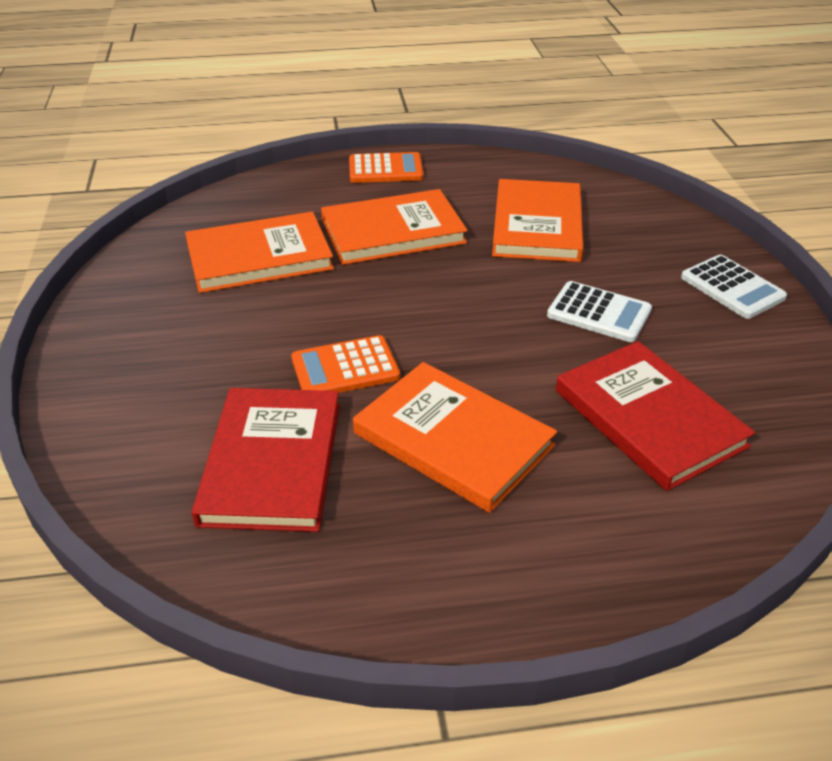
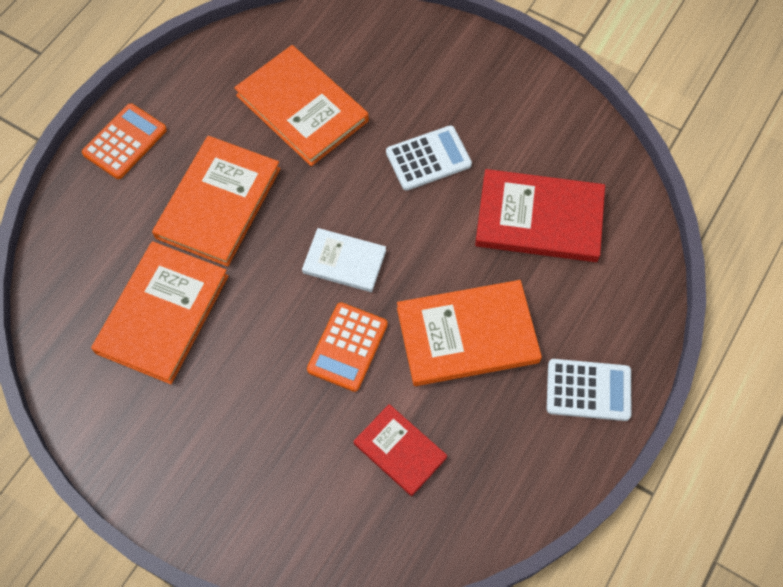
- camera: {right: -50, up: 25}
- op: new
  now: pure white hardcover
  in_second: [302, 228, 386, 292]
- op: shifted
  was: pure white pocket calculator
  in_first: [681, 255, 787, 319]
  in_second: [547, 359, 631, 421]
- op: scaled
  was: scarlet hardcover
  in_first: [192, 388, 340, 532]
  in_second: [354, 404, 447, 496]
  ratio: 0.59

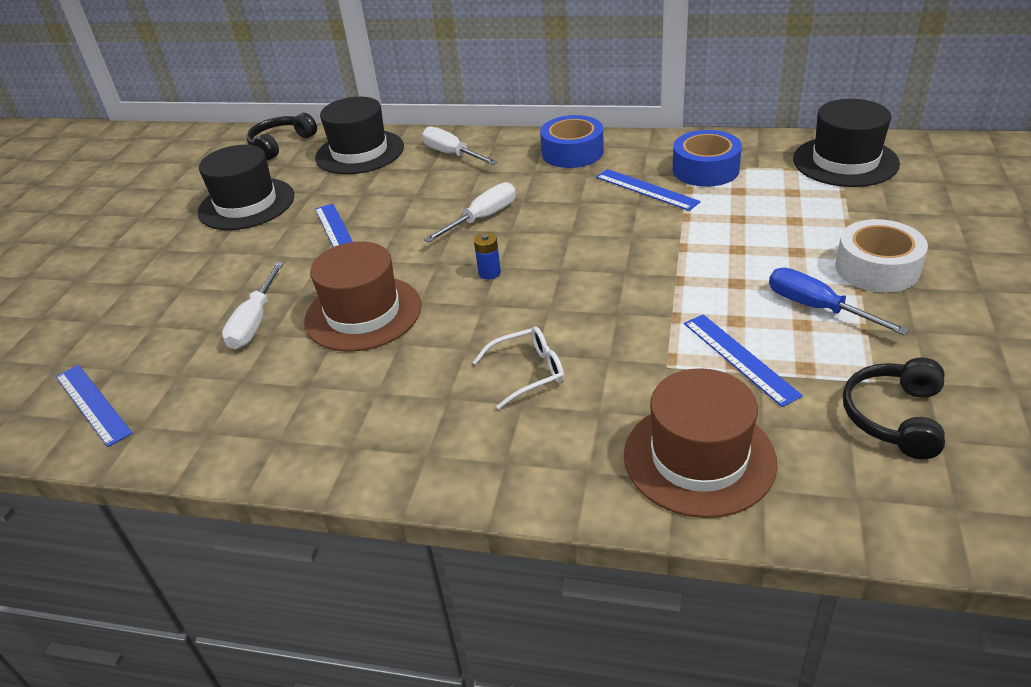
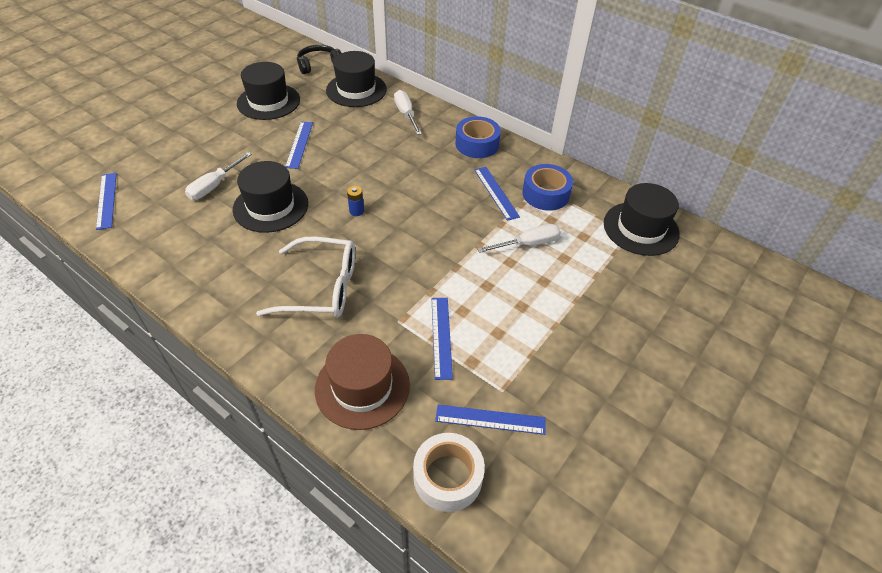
- camera: {right: 20, up: 10}
- op: gone
  was: royal blue hand screwdriver
  in_first: [769, 268, 909, 336]
- op: shifted
  was: pure white hand screwdriver
  in_first: [424, 182, 516, 242]
  in_second: [477, 224, 561, 253]
- op: shifted
  was: pure white tape
  in_first: [835, 219, 928, 293]
  in_second: [413, 433, 485, 512]
- op: swapped
  was: jet-black over-ear headphones
  now: royal blue ruler
  in_first: [843, 357, 945, 460]
  in_second: [435, 405, 546, 435]
- op: repainted
  was: dark brown tall hat
  now: jet-black tall hat
  in_first: [304, 242, 422, 352]
  in_second: [233, 161, 308, 233]
- op: scaled
  was: pure white glasses
  in_first: [473, 327, 564, 410]
  in_second: [256, 237, 355, 318]
  ratio: 1.81

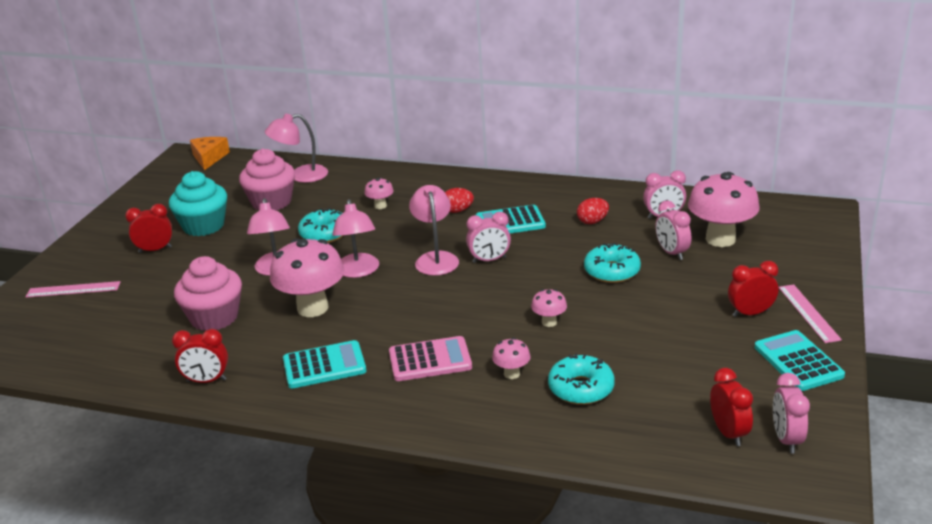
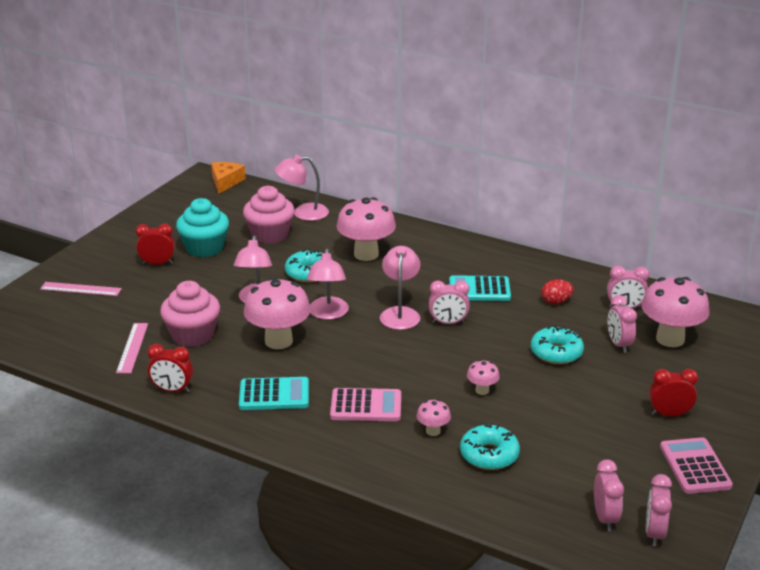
- camera: {right: 10, up: 0}
- op: gone
  was: scarlet toy egg
  in_first: [445, 188, 474, 213]
- op: shifted
  was: rose-pink ruler
  in_first: [778, 284, 842, 343]
  in_second: [116, 323, 148, 373]
- op: repainted
  was: scarlet clock
  now: rose-pink clock
  in_first: [710, 368, 753, 446]
  in_second: [594, 459, 624, 531]
- op: repainted
  was: teal pocket calculator
  now: rose-pink pocket calculator
  in_first: [755, 330, 845, 391]
  in_second: [660, 437, 733, 494]
- op: scaled
  was: rose-pink mushroom
  in_first: [364, 177, 394, 209]
  in_second: [337, 197, 396, 261]
  ratio: 2.15

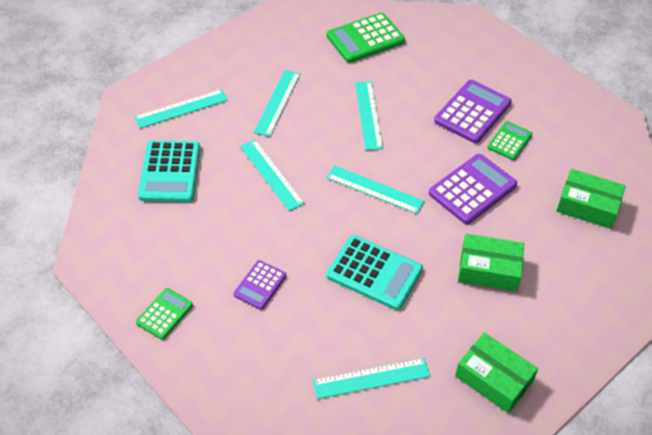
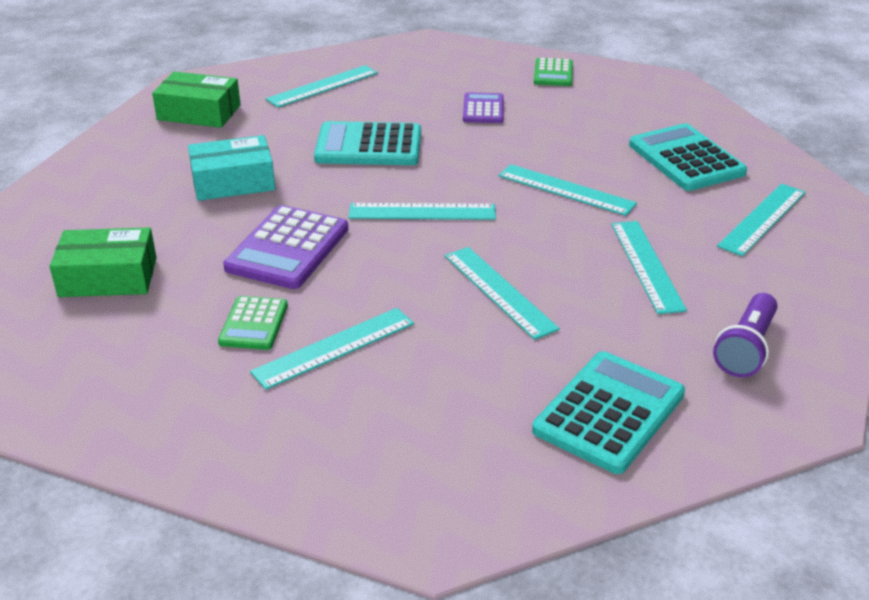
- camera: {right: 155, up: -15}
- op: new
  now: purple torch
  in_second: [713, 293, 778, 377]
- op: swapped
  was: purple pocket calculator
  now: teal ruler
  in_first: [434, 80, 512, 143]
  in_second: [250, 308, 414, 390]
- op: repainted
  was: leaf-green pocket calculator
  now: teal pocket calculator
  in_first: [327, 13, 405, 63]
  in_second: [532, 351, 685, 474]
- op: repainted
  was: leaf-green parcel
  now: teal parcel
  in_first: [458, 234, 524, 291]
  in_second: [188, 135, 275, 201]

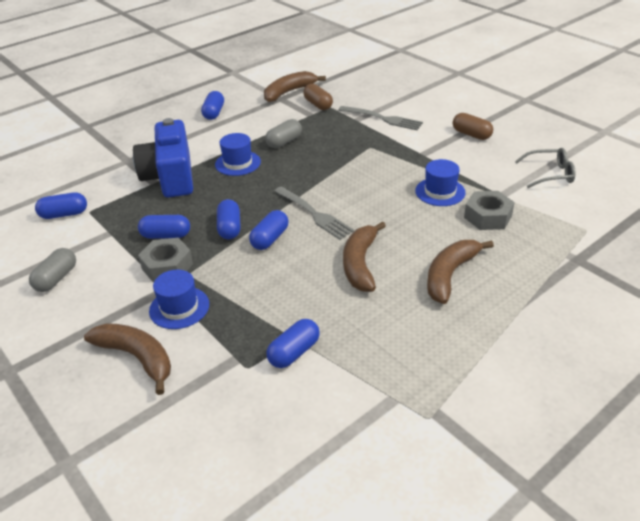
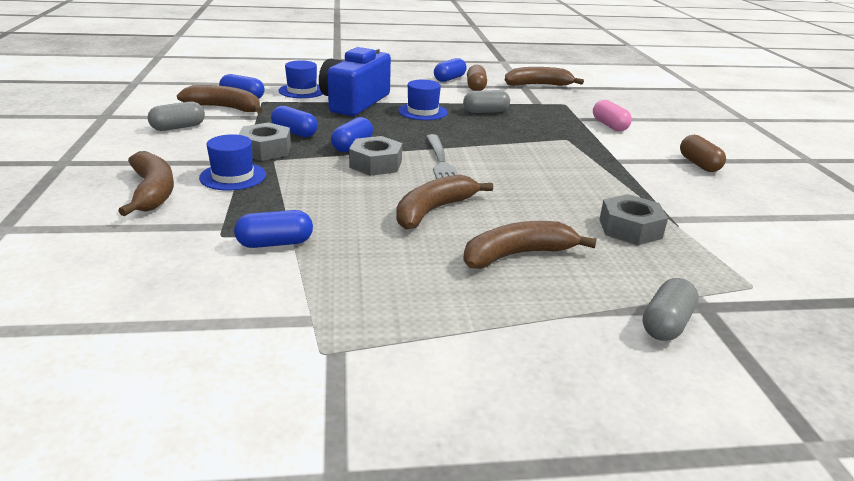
- camera: {right: 30, up: -10}
- op: gone
  was: gray glasses
  in_first: [515, 148, 576, 188]
- op: new
  now: dark brown banana fruit
  in_second: [177, 85, 262, 113]
- op: new
  now: gray capsule
  in_second: [642, 278, 699, 341]
- op: shifted
  was: dark brown capsule
  in_first: [303, 84, 333, 110]
  in_second: [467, 65, 487, 91]
- op: shifted
  was: royal blue tall hat
  in_first: [415, 159, 466, 206]
  in_second: [278, 60, 323, 98]
- op: swapped
  was: royal blue capsule
  now: gray hex nut
  in_first: [249, 210, 289, 250]
  in_second: [349, 136, 402, 176]
- op: swapped
  was: gray table fork
  now: rose-pink capsule
  in_first: [338, 106, 423, 130]
  in_second: [593, 100, 632, 131]

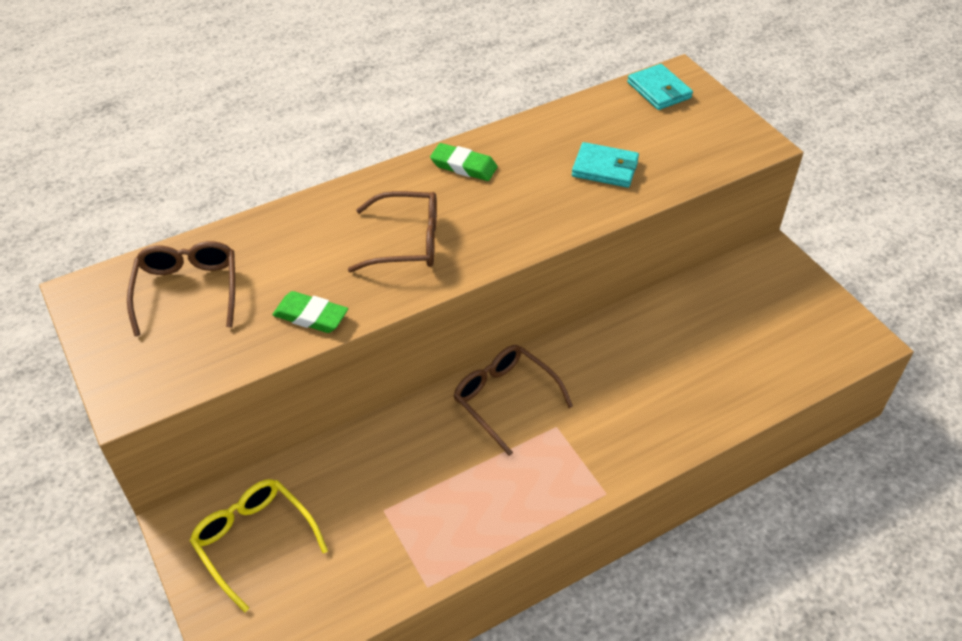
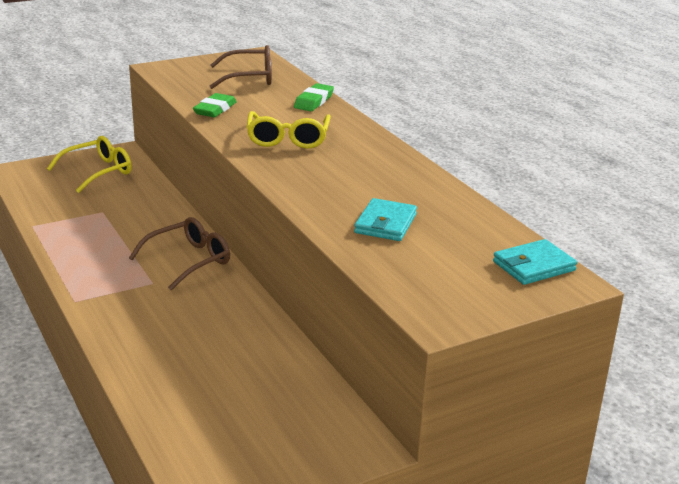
- camera: {right: 90, up: -20}
- op: shifted
  was: leaf-green pencil eraser
  in_first: [430, 143, 498, 181]
  in_second: [294, 83, 334, 111]
- op: repainted
  was: dark brown glasses
  now: golden glasses
  in_first: [348, 191, 437, 272]
  in_second: [247, 111, 331, 149]

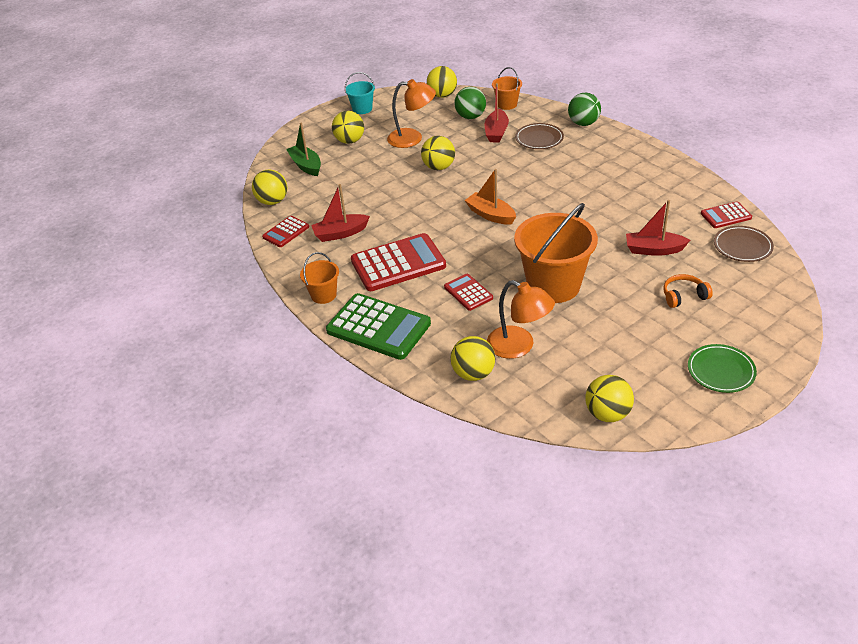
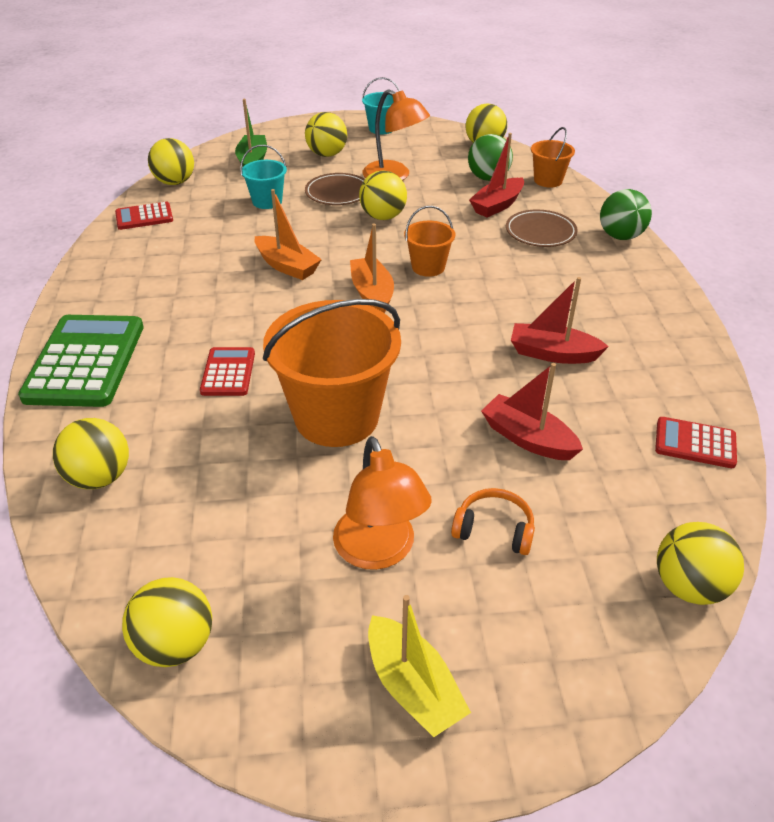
- camera: {right: 30, up: 0}
- op: gone
  was: scarlet pocket calculator
  in_first: [351, 233, 446, 291]
- op: new
  now: teal bucket
  in_second: [240, 145, 287, 209]
- op: new
  now: bright orange boat
  in_second: [254, 189, 322, 280]
- op: new
  now: golden sphere
  in_second: [657, 522, 744, 605]
- op: shifted
  was: bright orange bucket
  in_first: [300, 252, 339, 304]
  in_second: [404, 206, 455, 277]
- op: shifted
  was: scarlet boat
  in_first: [311, 184, 370, 242]
  in_second: [511, 277, 609, 364]
- op: shifted
  was: bright orange reading lamp
  in_first: [487, 280, 555, 359]
  in_second: [333, 436, 432, 570]
- op: shifted
  was: dark brown dinner plate
  in_first: [714, 226, 774, 262]
  in_second: [305, 173, 365, 205]
- op: swapped
  was: leaf-green dinner plate
  now: golden boat
  in_first: [688, 344, 757, 393]
  in_second: [368, 595, 471, 737]
- op: rotated
  was: leaf-green pocket calculator
  in_first: [326, 293, 431, 360]
  in_second: [18, 315, 144, 407]
  clockwise: -150

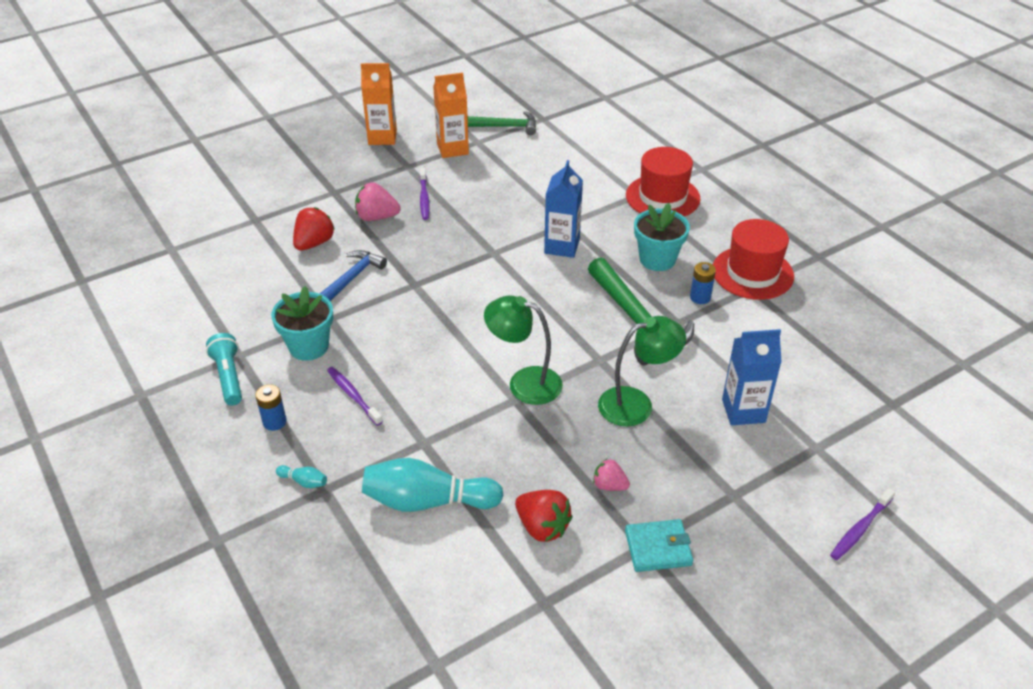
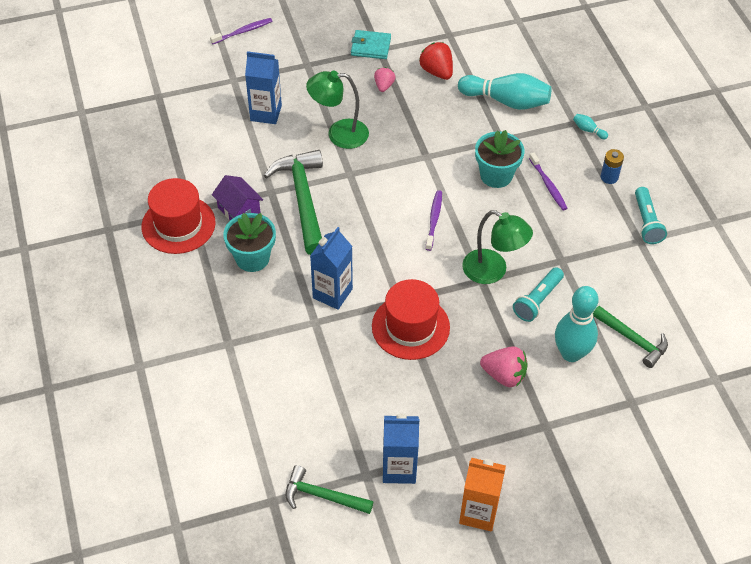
- camera: {right: -165, up: 10}
- op: new
  now: leaf-green claw hammer
  in_second: [593, 306, 668, 368]
- op: shifted
  was: teal potted plant
  in_first: [271, 286, 333, 361]
  in_second: [475, 130, 525, 188]
- op: shifted
  was: purple dental brush
  in_first: [420, 168, 430, 220]
  in_second: [426, 190, 442, 251]
- op: shifted
  was: leaf-green reading lamp
  in_first: [484, 295, 563, 405]
  in_second: [462, 210, 533, 284]
- op: shifted
  was: scarlet tall hat
  in_first: [626, 147, 701, 217]
  in_second: [372, 279, 450, 360]
- op: swapped
  was: scarlet toy strawberry
  now: teal tenpin
  in_first: [293, 207, 335, 250]
  in_second: [555, 286, 599, 362]
- op: swapped
  was: royal blue claw hammer
  now: teal torch
  in_first: [320, 250, 387, 301]
  in_second: [513, 267, 564, 322]
- op: swapped
  was: royal blue battery
  now: purple toy house
  in_first: [690, 262, 716, 304]
  in_second: [212, 175, 263, 220]
- op: repainted
  was: bright orange milk carton
  now: royal blue milk carton
  in_first: [433, 73, 469, 158]
  in_second: [383, 414, 419, 484]
- op: rotated
  was: rose-pink toy strawberry
  in_first: [593, 459, 630, 491]
  in_second: [374, 67, 396, 92]
  clockwise: -120

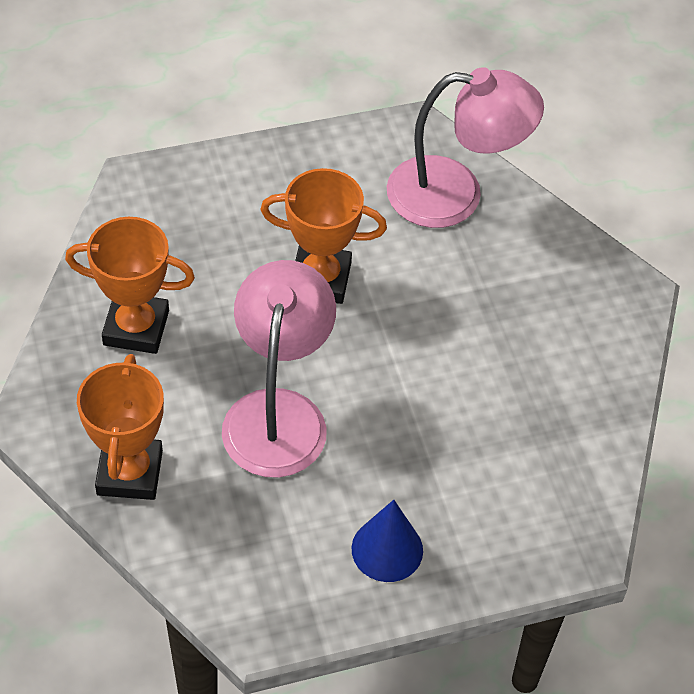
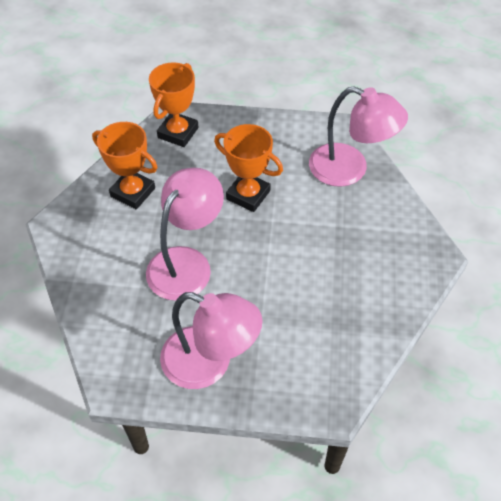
- camera: {right: 25, up: 0}
- op: shifted
  was: bright orange award cup
  in_first: [77, 354, 164, 500]
  in_second: [149, 62, 198, 147]
- op: swapped
  was: royal blue solid cone
  now: rose-pink reading lamp
  in_first: [351, 500, 423, 582]
  in_second: [160, 292, 262, 389]

